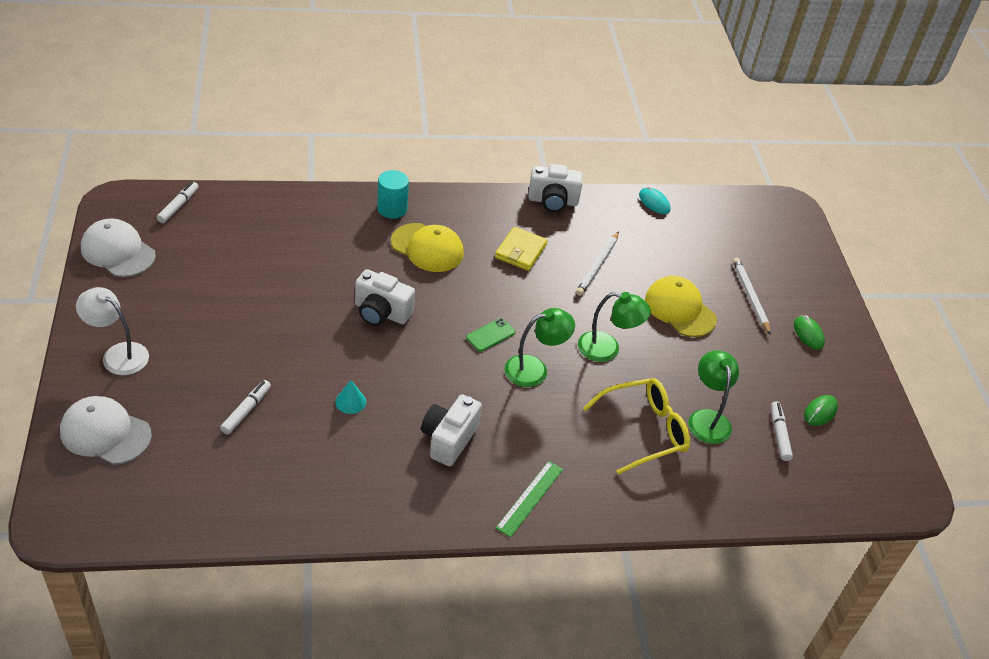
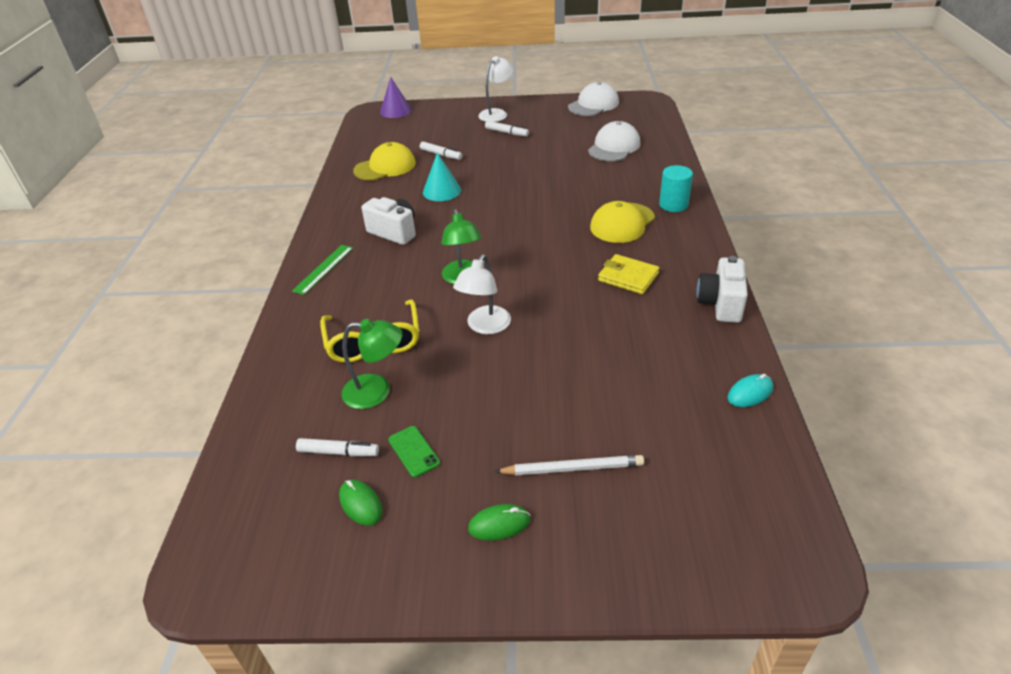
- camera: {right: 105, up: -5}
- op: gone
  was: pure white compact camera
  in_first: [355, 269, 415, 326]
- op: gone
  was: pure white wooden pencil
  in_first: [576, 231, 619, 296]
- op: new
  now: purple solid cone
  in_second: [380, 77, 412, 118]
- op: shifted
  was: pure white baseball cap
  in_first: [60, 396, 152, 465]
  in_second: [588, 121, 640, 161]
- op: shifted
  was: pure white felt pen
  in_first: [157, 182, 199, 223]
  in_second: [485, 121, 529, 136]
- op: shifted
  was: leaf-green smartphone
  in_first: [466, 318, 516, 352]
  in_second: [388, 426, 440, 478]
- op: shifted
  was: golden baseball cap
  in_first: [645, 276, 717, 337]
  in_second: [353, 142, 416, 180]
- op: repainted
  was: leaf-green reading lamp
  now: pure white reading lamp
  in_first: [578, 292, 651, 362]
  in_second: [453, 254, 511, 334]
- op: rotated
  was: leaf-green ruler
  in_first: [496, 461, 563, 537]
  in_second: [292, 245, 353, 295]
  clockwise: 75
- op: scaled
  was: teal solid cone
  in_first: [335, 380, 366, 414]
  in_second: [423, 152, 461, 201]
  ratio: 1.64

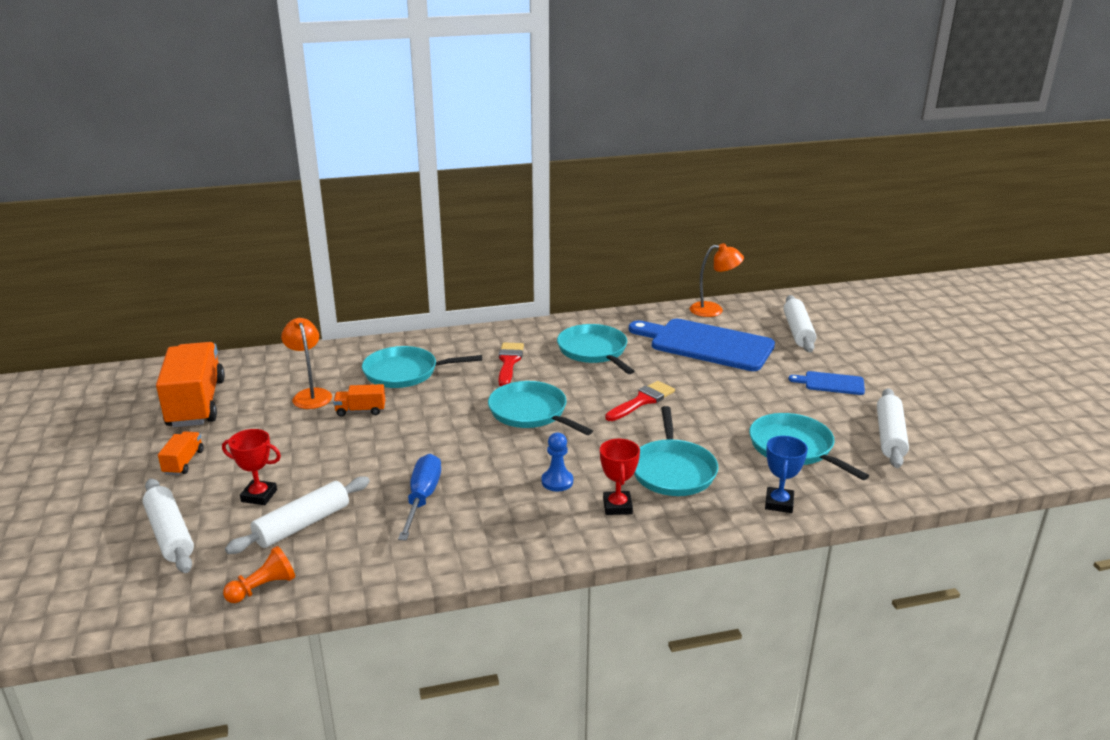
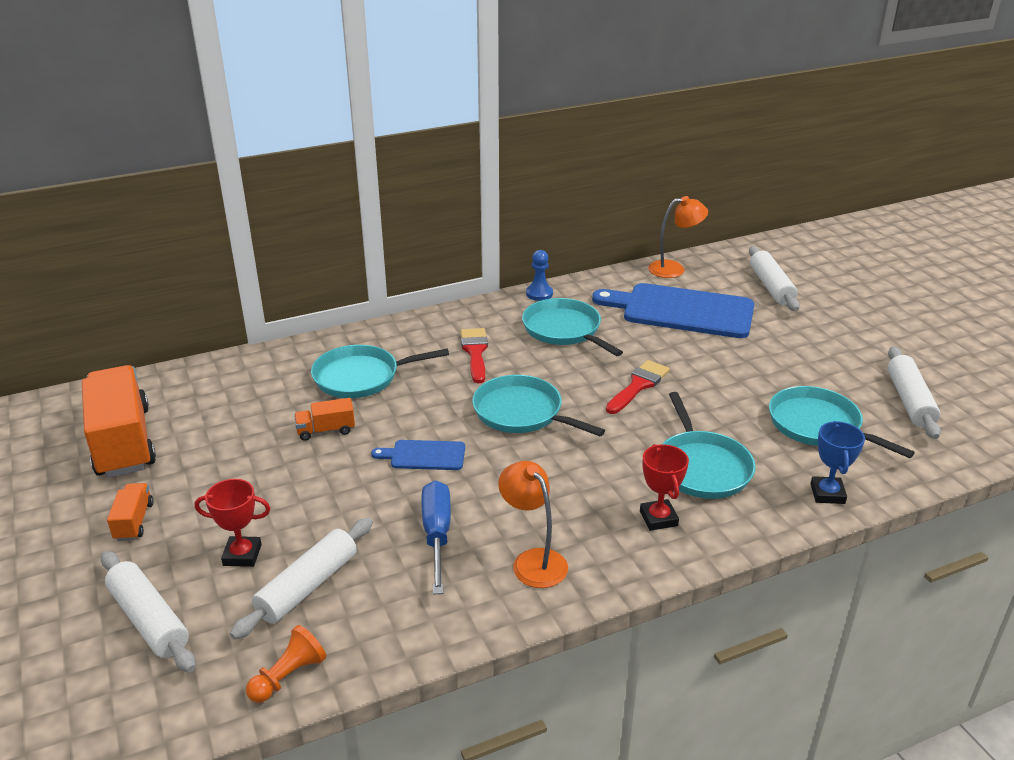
- camera: {right: -10, up: 5}
- op: shifted
  was: bright orange reading lamp
  in_first: [281, 318, 332, 409]
  in_second: [498, 461, 568, 588]
- op: shifted
  was: royal blue chess pawn
  in_first: [542, 433, 573, 491]
  in_second: [526, 250, 553, 301]
- op: shifted
  was: royal blue cutting board
  in_first: [788, 371, 865, 395]
  in_second: [371, 440, 465, 470]

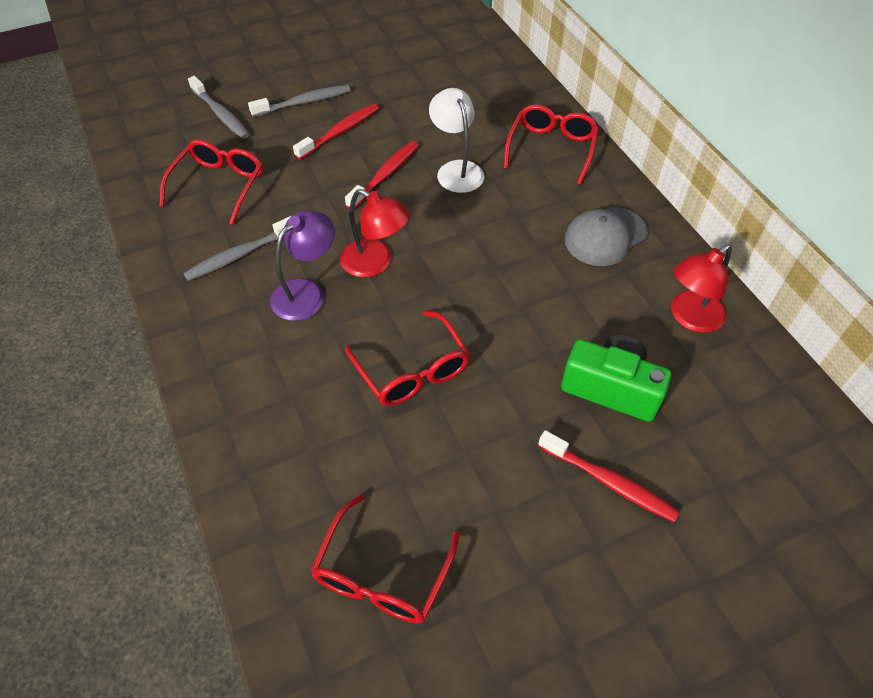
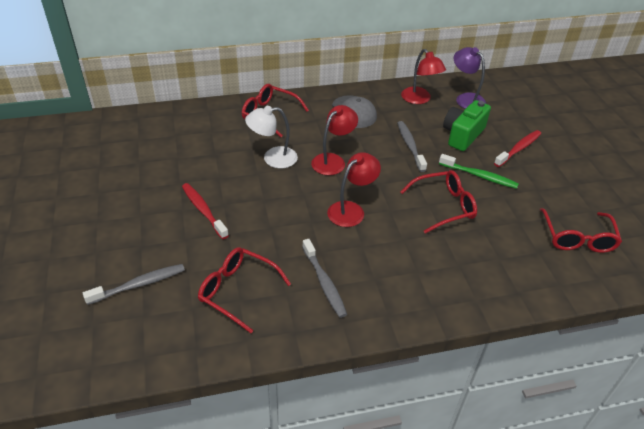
- camera: {right: -80, up: -10}
- op: gone
  was: scarlet dental brush
  in_first: [345, 141, 419, 209]
- op: new
  now: scarlet reading lamp
  in_second: [311, 105, 358, 175]
- op: new
  now: leaf-green dental brush
  in_second: [439, 154, 519, 189]
- op: shifted
  was: gray dental brush
  in_first: [248, 85, 351, 117]
  in_second: [397, 121, 427, 172]
- op: shifted
  was: purple reading lamp
  in_first: [270, 210, 335, 321]
  in_second: [454, 47, 486, 109]
- op: rotated
  was: scarlet glasses
  in_first: [311, 494, 460, 624]
  in_second: [540, 208, 622, 253]
  clockwise: 60

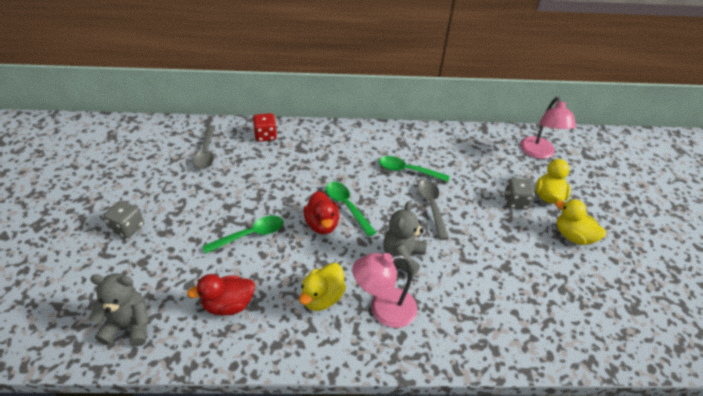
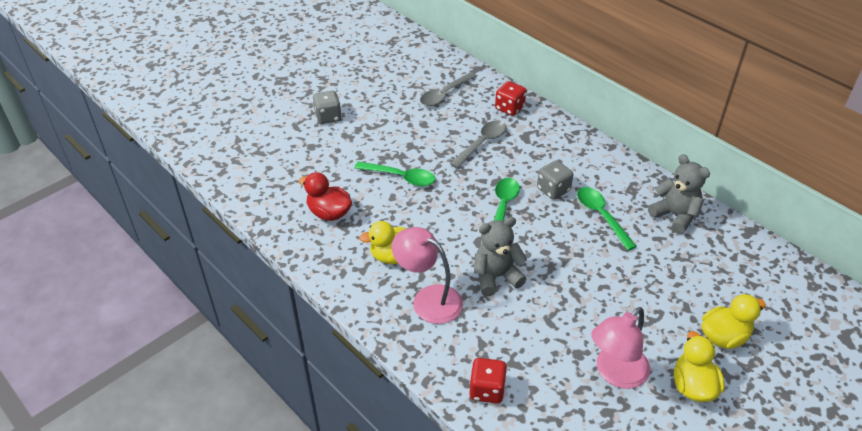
- camera: {right: 50, up: 0}
- op: gone
  was: scarlet rubber duck
  in_first: [304, 191, 340, 234]
- op: new
  now: scarlet die
  in_second: [469, 358, 507, 404]
- op: shifted
  was: gray stuffed bear
  in_first: [89, 273, 149, 346]
  in_second: [648, 154, 710, 234]
- op: shifted
  was: gray tablespoon
  in_first: [418, 180, 449, 240]
  in_second: [450, 120, 507, 169]
- op: shifted
  was: gray die
  in_first: [504, 178, 535, 210]
  in_second: [537, 160, 573, 200]
- op: shifted
  was: rose-pink reading lamp
  in_first: [520, 97, 576, 159]
  in_second: [591, 307, 650, 389]

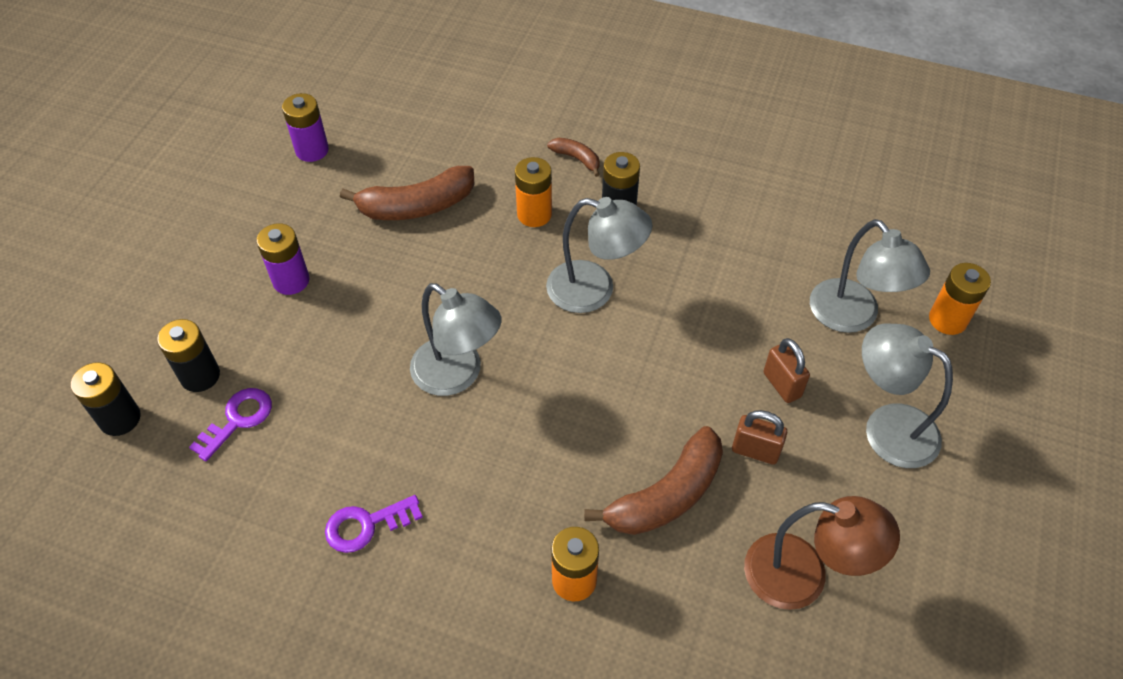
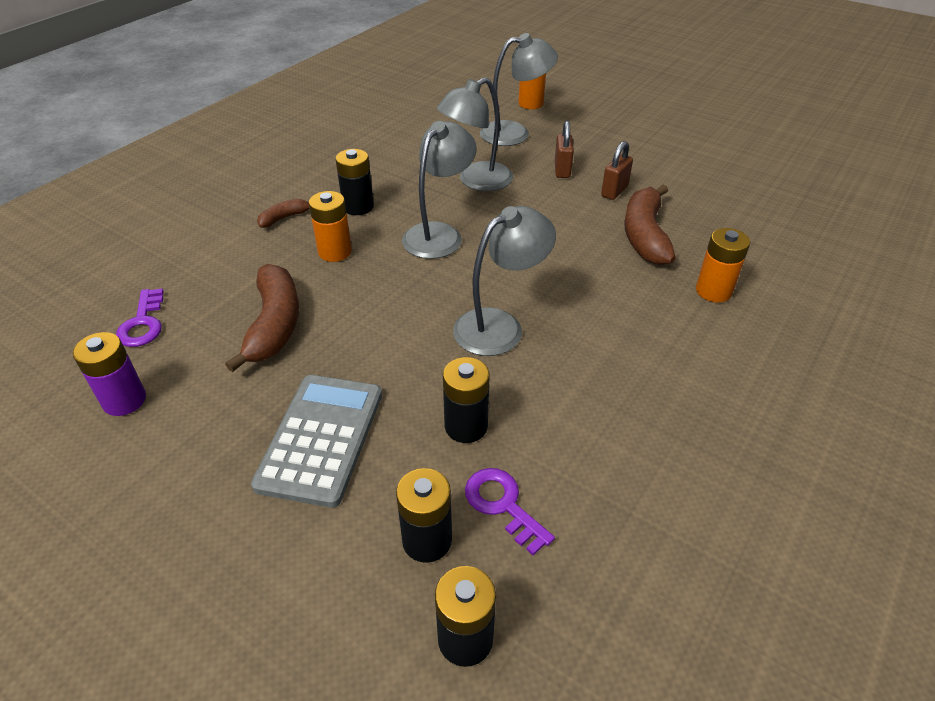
- camera: {right: -75, up: -10}
- op: gone
  was: dark brown reading lamp
  in_first: [744, 496, 900, 610]
- op: new
  now: jet-black battery
  in_second: [443, 357, 490, 443]
- op: shifted
  was: purple key
  in_first: [325, 495, 423, 553]
  in_second: [116, 288, 164, 347]
- op: shifted
  was: gray reading lamp
  in_first: [862, 323, 953, 468]
  in_second: [437, 77, 513, 191]
- op: swapped
  was: purple battery
  now: gray pocket calculator
  in_first: [257, 223, 310, 295]
  in_second: [251, 375, 382, 508]
- op: rotated
  was: dark brown banana fruit
  in_first: [584, 426, 723, 535]
  in_second: [624, 184, 676, 265]
  clockwise: -150
- op: rotated
  was: dark brown small lock
  in_first: [763, 338, 810, 403]
  in_second: [555, 120, 574, 178]
  clockwise: -75

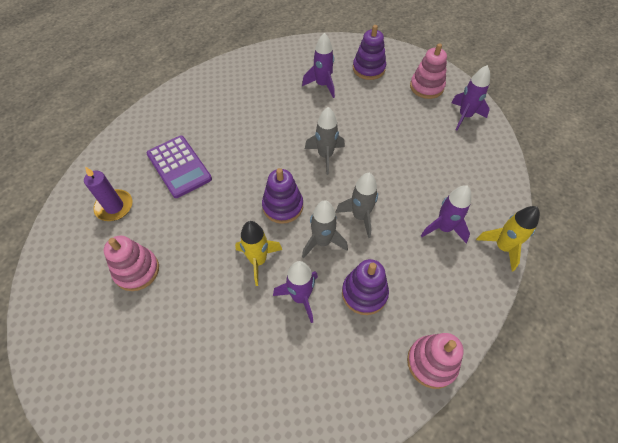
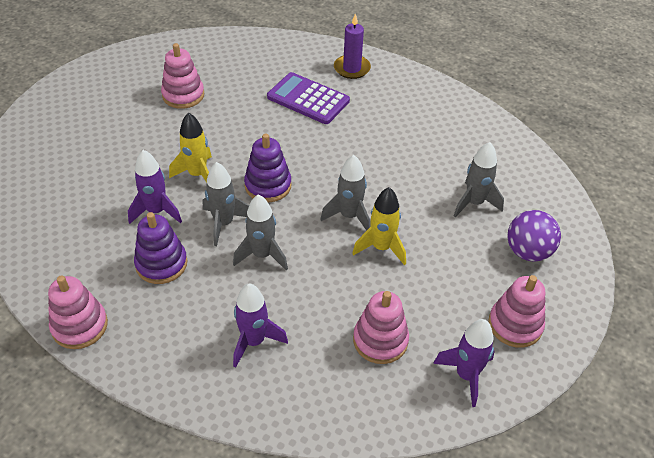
- camera: {right: 80, up: -10}
- op: new
  now: rose-pink stacking rings
  in_second: [353, 291, 409, 364]
- op: shifted
  was: purple candle
  in_first: [84, 167, 133, 221]
  in_second: [334, 13, 371, 79]
- op: shifted
  was: golden rocket
  in_first: [476, 206, 540, 271]
  in_second: [352, 187, 406, 265]
- op: swapped
  was: purple stacking rings
  now: purple sphere
  in_first: [353, 25, 386, 80]
  in_second: [507, 210, 561, 262]
- op: repainted
  was: purple rocket
  now: gray rocket
  in_first: [302, 33, 335, 98]
  in_second: [454, 142, 504, 217]
- op: rotated
  was: purple pocket calculator
  in_first: [147, 136, 212, 198]
  in_second: [267, 72, 350, 124]
  clockwise: 75

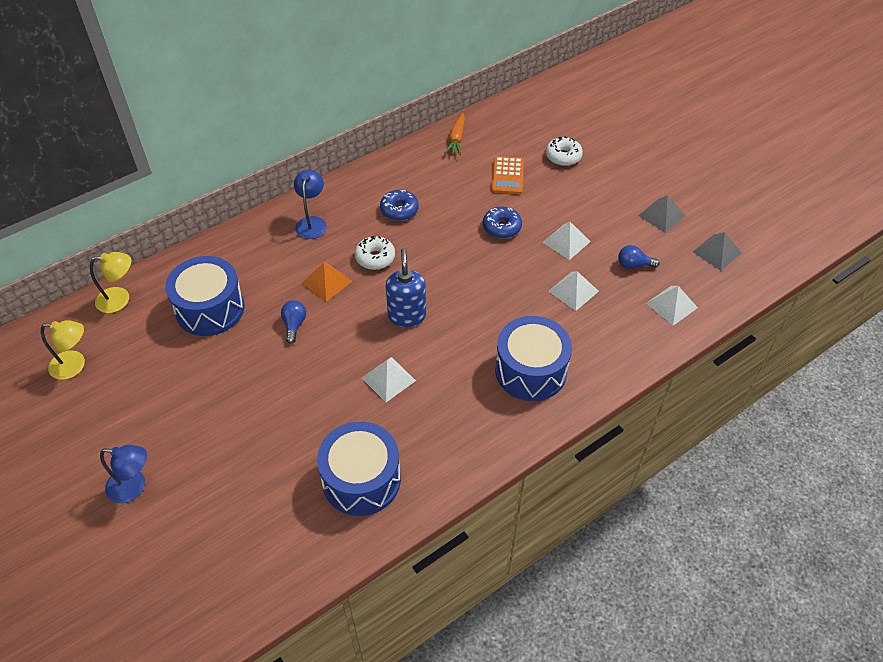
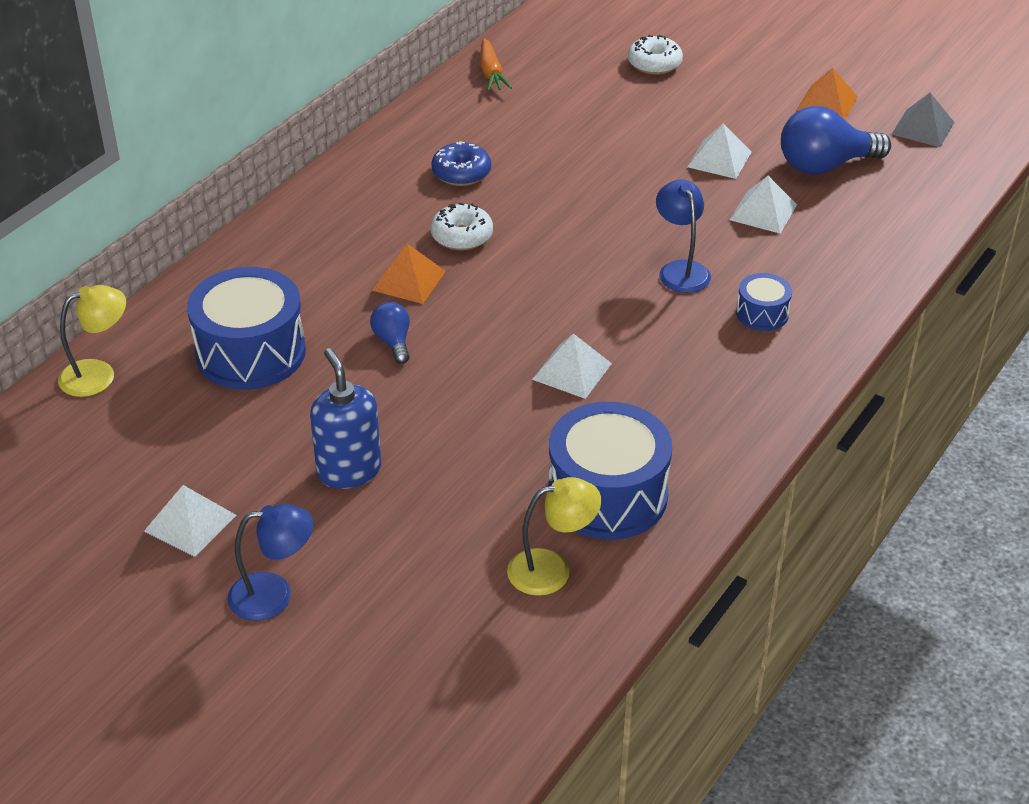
- camera: {right: -20, up: -10}
- op: gone
  was: royal blue glazed donut
  in_first: [483, 207, 522, 239]
- op: gone
  was: bright orange pocket calculator
  in_first: [492, 156, 524, 194]
- op: shifted
  was: golden reading lamp
  in_first: [41, 320, 85, 380]
  in_second: [507, 477, 601, 596]
- op: shifted
  was: royal blue reading lamp
  in_first: [294, 170, 327, 239]
  in_second: [656, 179, 711, 293]
- op: shifted
  was: royal blue soap dispenser
  in_first: [386, 248, 426, 327]
  in_second: [310, 348, 381, 489]
- op: shifted
  was: pure white pyramid shape
  in_first: [646, 286, 698, 326]
  in_second: [144, 485, 237, 557]
- op: repainted
  was: gray pyramid shape
  now: bright orange pyramid shape
  in_first: [638, 195, 685, 233]
  in_second: [796, 68, 858, 120]
- op: scaled
  was: royal blue toy drum
  in_first: [495, 316, 572, 401]
  in_second: [736, 273, 792, 331]
  ratio: 0.49
- op: scaled
  was: royal blue light bulb
  in_first: [618, 245, 659, 269]
  in_second: [781, 106, 891, 175]
  ratio: 1.93

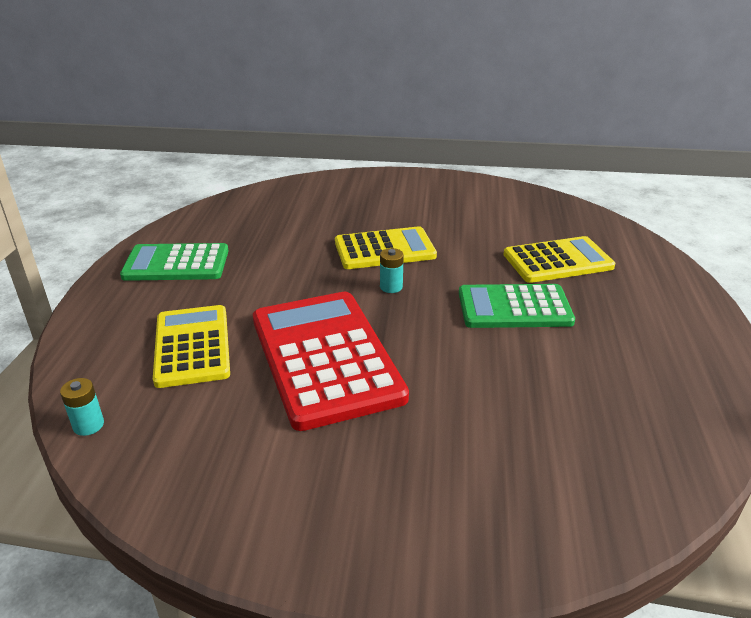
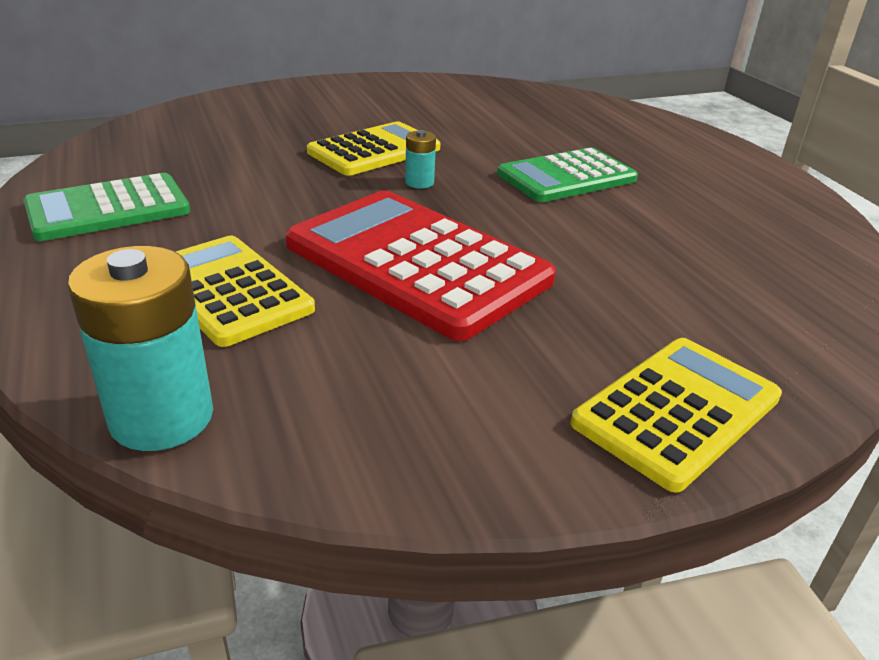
- camera: {right: -30, up: 0}
- op: shifted
  was: golden pocket calculator
  in_first: [503, 236, 615, 283]
  in_second: [571, 338, 782, 493]
- op: scaled
  was: teal battery
  in_first: [60, 378, 104, 436]
  in_second: [68, 246, 213, 451]
  ratio: 2.08

